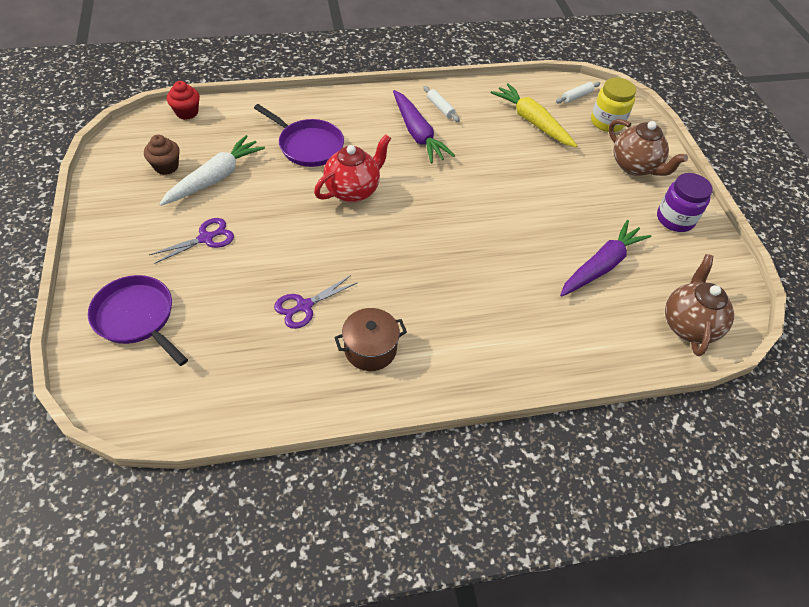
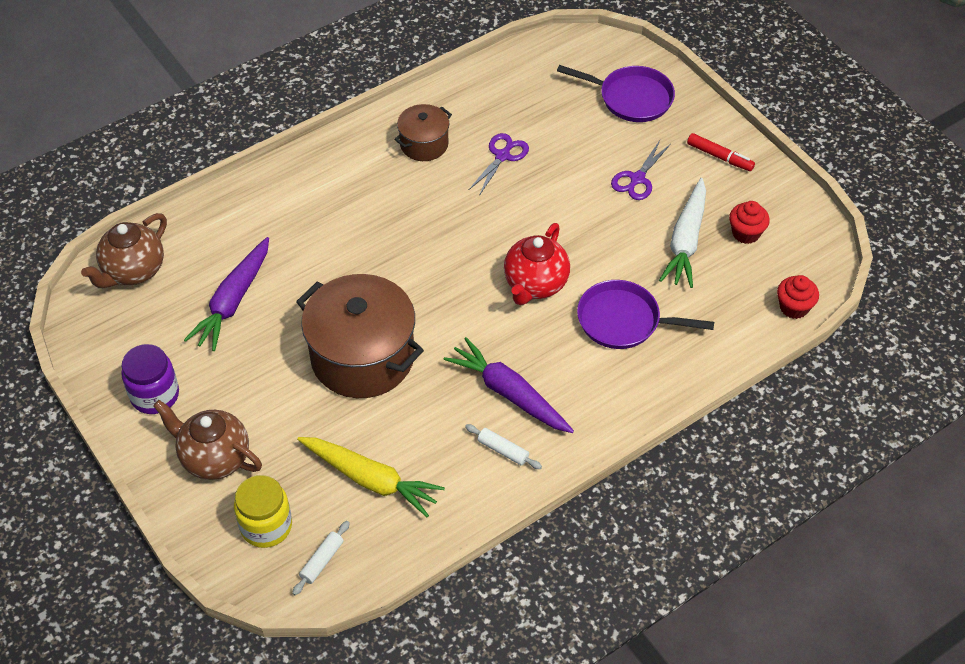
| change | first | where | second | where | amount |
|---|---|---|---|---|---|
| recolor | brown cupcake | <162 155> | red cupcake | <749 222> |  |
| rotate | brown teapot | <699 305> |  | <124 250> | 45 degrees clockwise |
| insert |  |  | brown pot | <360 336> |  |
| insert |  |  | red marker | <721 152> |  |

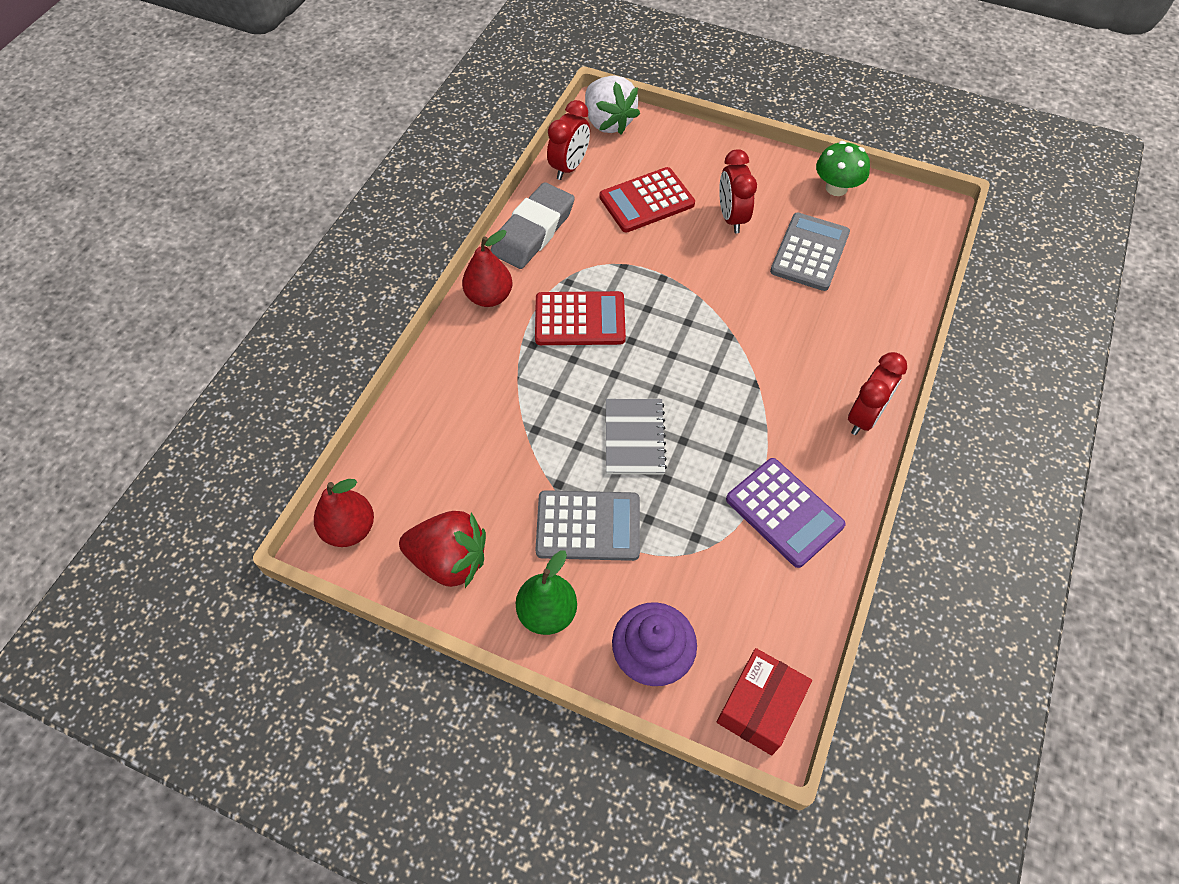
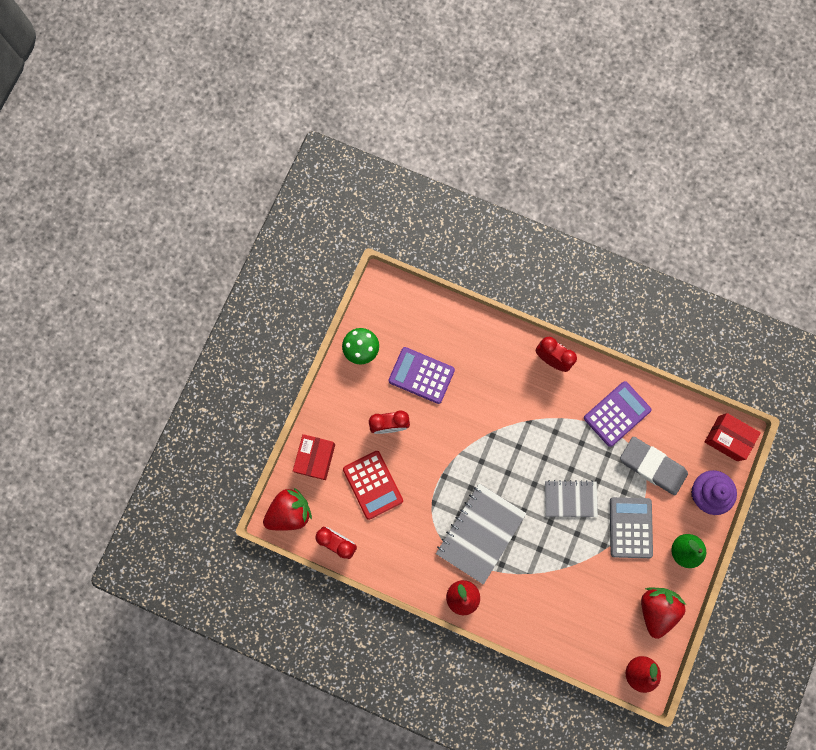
| change | first | where | second | where | amount |
|---|---|---|---|---|---|
| move | grey eraser | <532 225> |  | <654 466> |  |
| replace | red calculator | <580 318> | grey notebook | <481 534> |  |
| recolor | white strawberry | <612 105> | red strawberry | <287 509> |  |
| recolor | grey calculator | <810 252> | purple calculator | <421 375> |  |
| insert |  |  | red box | <314 457> |  |

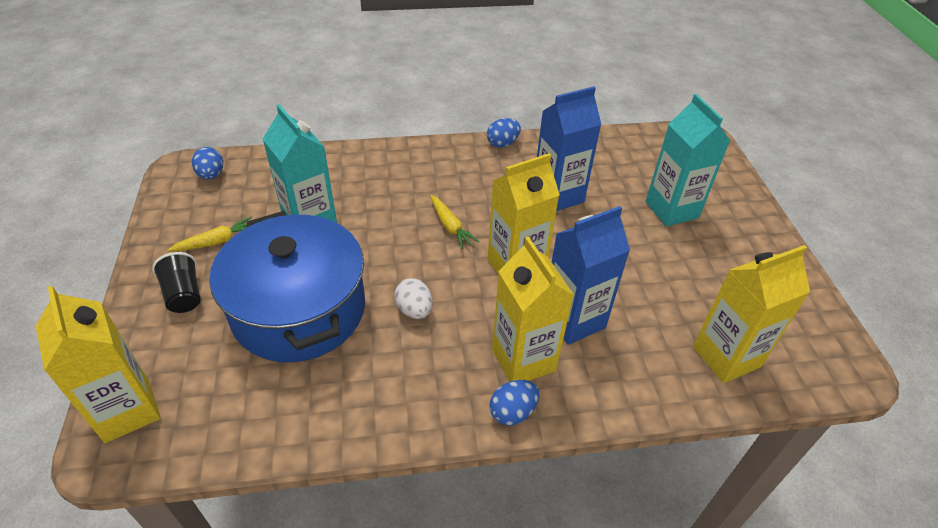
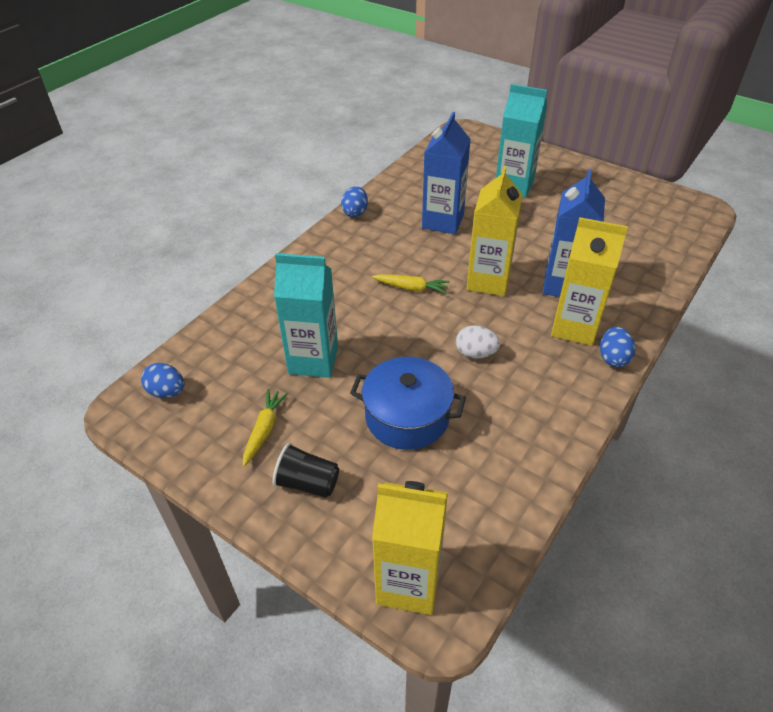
| change | first | where | second | where | amount |
|---|---|---|---|---|---|
| resize | blue pot | <287 286> |  | <408 403> | x0.63 |
| delete | yellow carton | <751 314> |  |  |  |

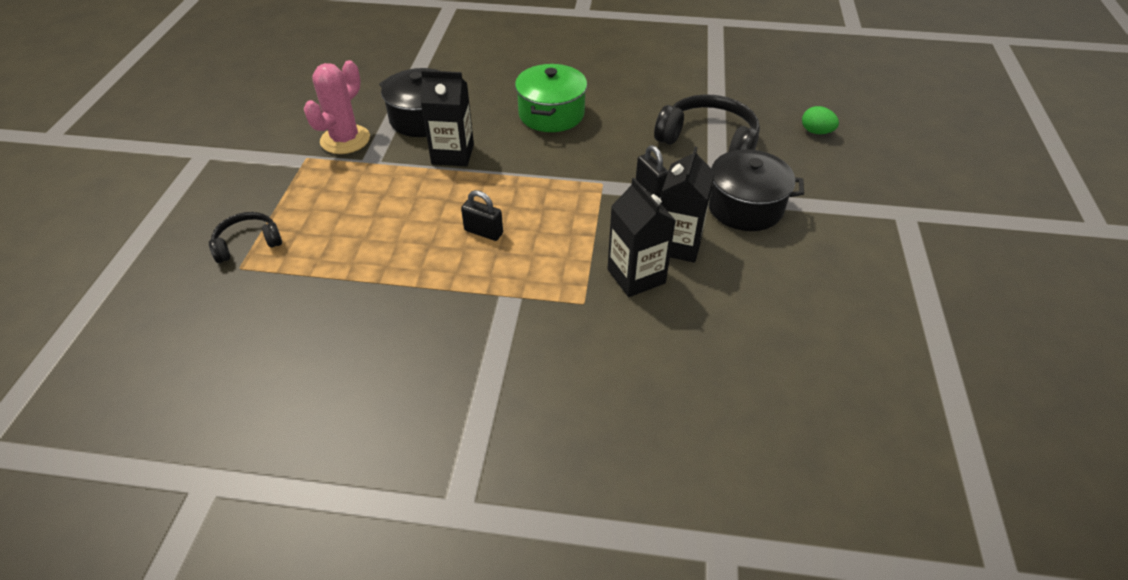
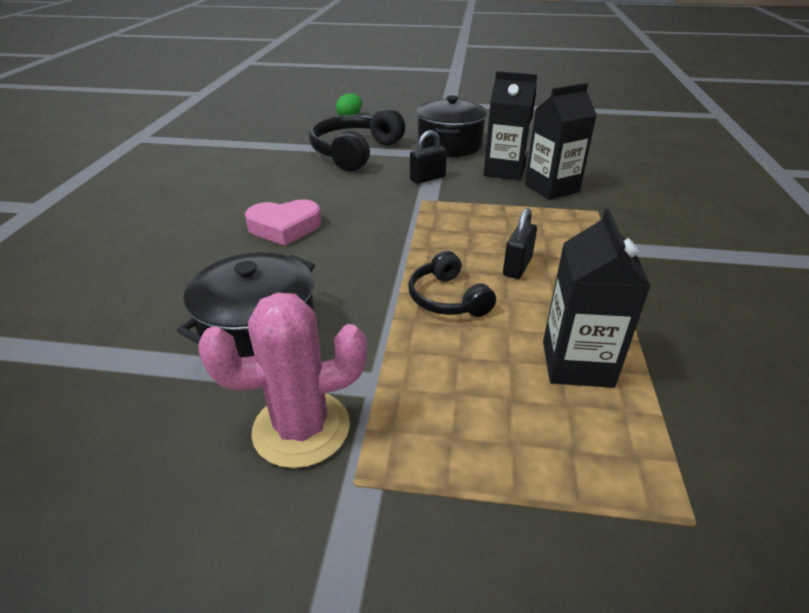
| change | first | where | second | where | amount |
|---|---|---|---|---|---|
| move | black headphones | <245 237> |  | <452 284> |  |
| rotate | pink cactus | <337 107> |  | <282 380> | 45 degrees counterclockwise |
| move | black carton | <447 118> |  | <597 298> |  |
| replace | green pot | <551 98> | pink heart | <283 222> |  |

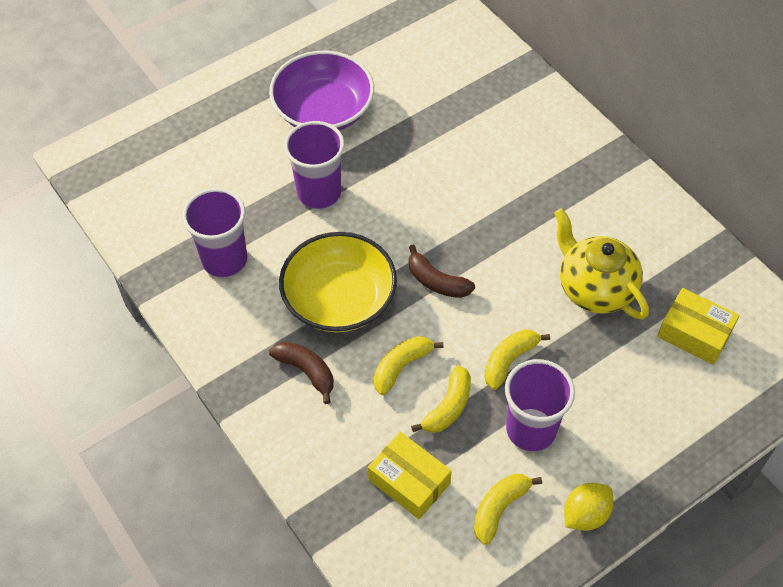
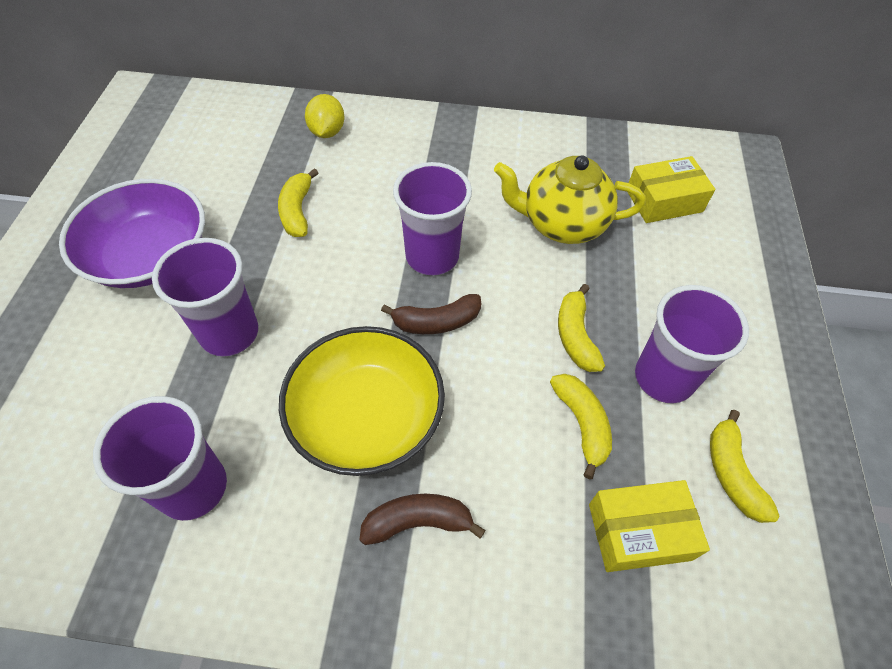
| change | first | where | second | where | amount |
|---|---|---|---|---|---|
| move | yellow banana | <408 365> |  | <298 202> |  |
| move | yellow lemon | <588 507> |  | <325 116> |  |
| insert |  |  | purple cup | <432 219> |  |

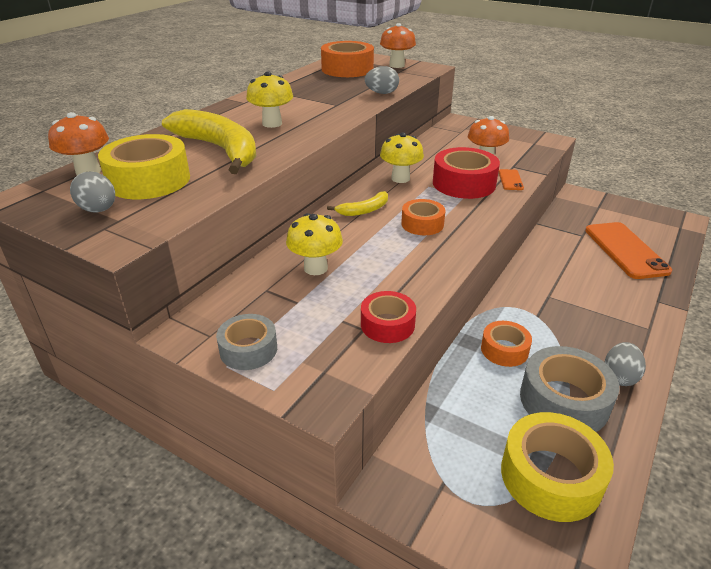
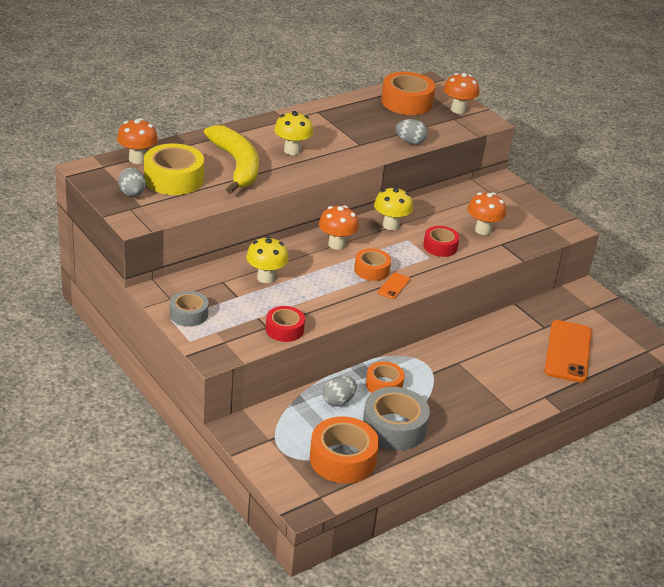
| change | first | where | second | where | amount |
|---|---|---|---|---|---|
| replace | yellow banana | <357 203> | orange mushroom | <339 227> |  |
| resize | red tape | <466 173> |  | <441 241> | x0.60 |
| move | orange phone | <511 179> |  | <394 286> |  |
| recolor | yellow tape | <557 467> | orange tape | <344 449> |  |
| move | grey egg | <625 364> |  | <340 391> |  |

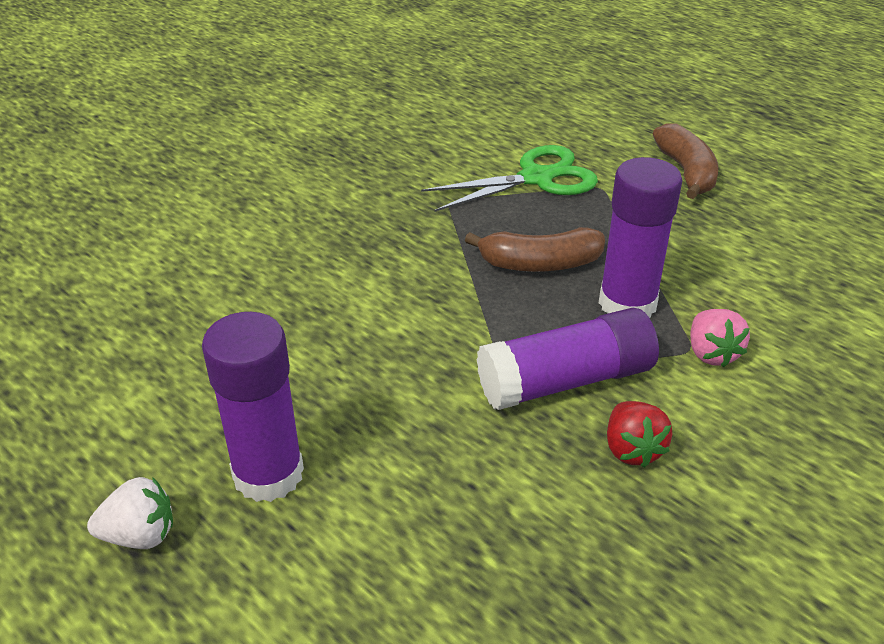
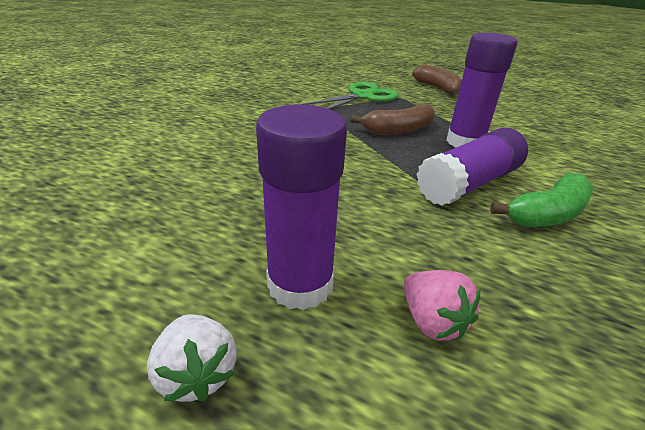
| change | first | where | second | where | amount |
|---|---|---|---|---|---|
| rotate | white strawberry | <130 513> |  | <192 358> | 90 degrees clockwise |
| replace | red strawberry | <640 434> | green banana | <541 200> |  |
| move | pink strawberry | <720 338> |  | <442 305> |  |

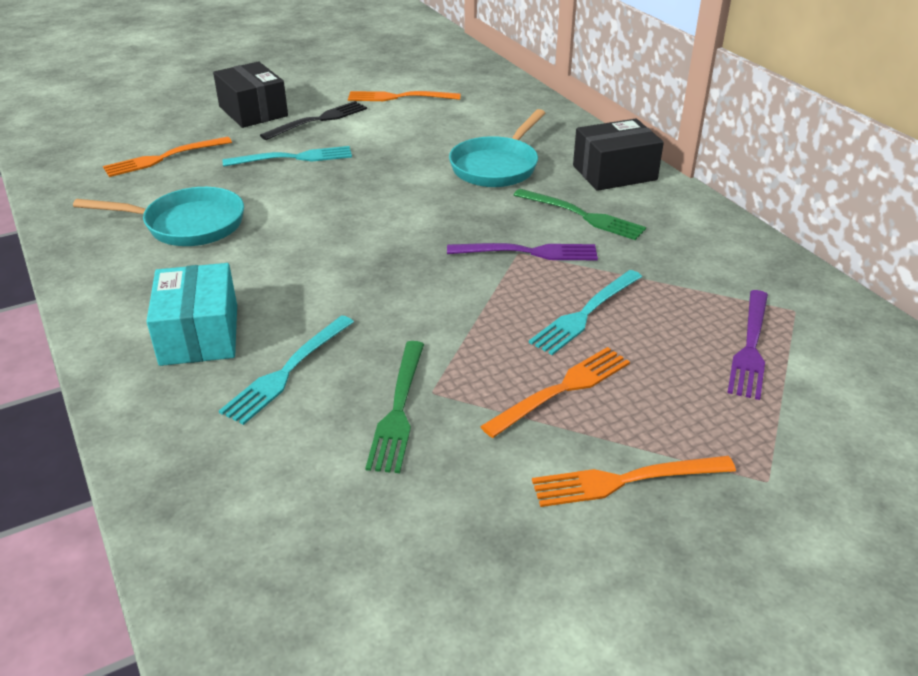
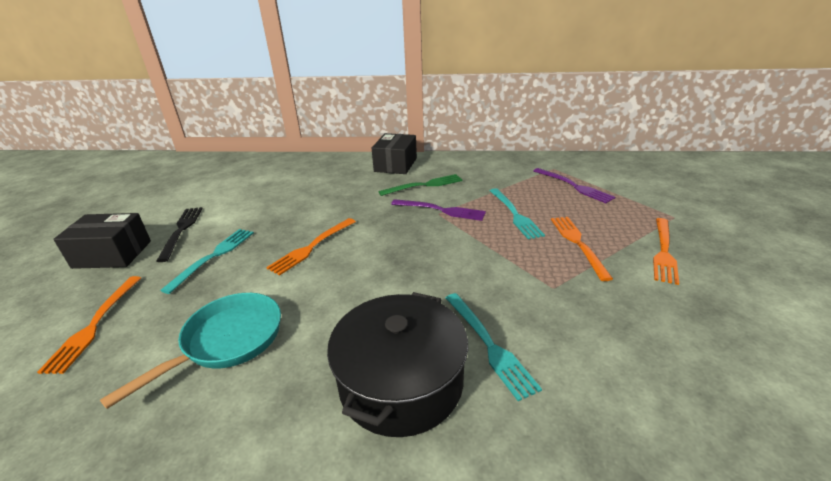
| change | first | where | second | where | amount |
|---|---|---|---|---|---|
| replace | turquoise box | <191 314> | black pot | <397 364> |  |
| move | orange fork | <404 96> |  | <311 247> |  |
| delete | green fork | <394 407> |  |  |  |
| rotate | purple fork | <522 251> |  | <438 210> | 75 degrees clockwise |
| delete | turquoise pan | <497 148> |  |  |  |

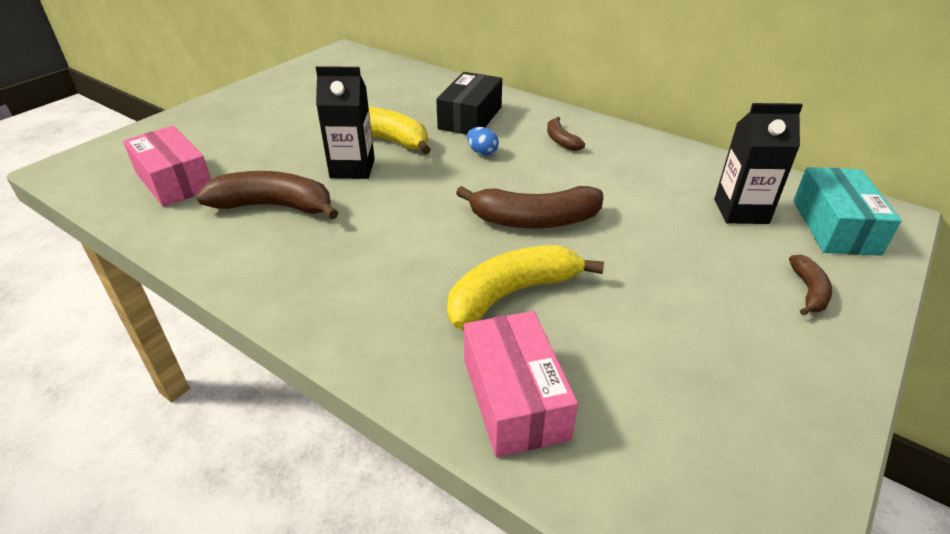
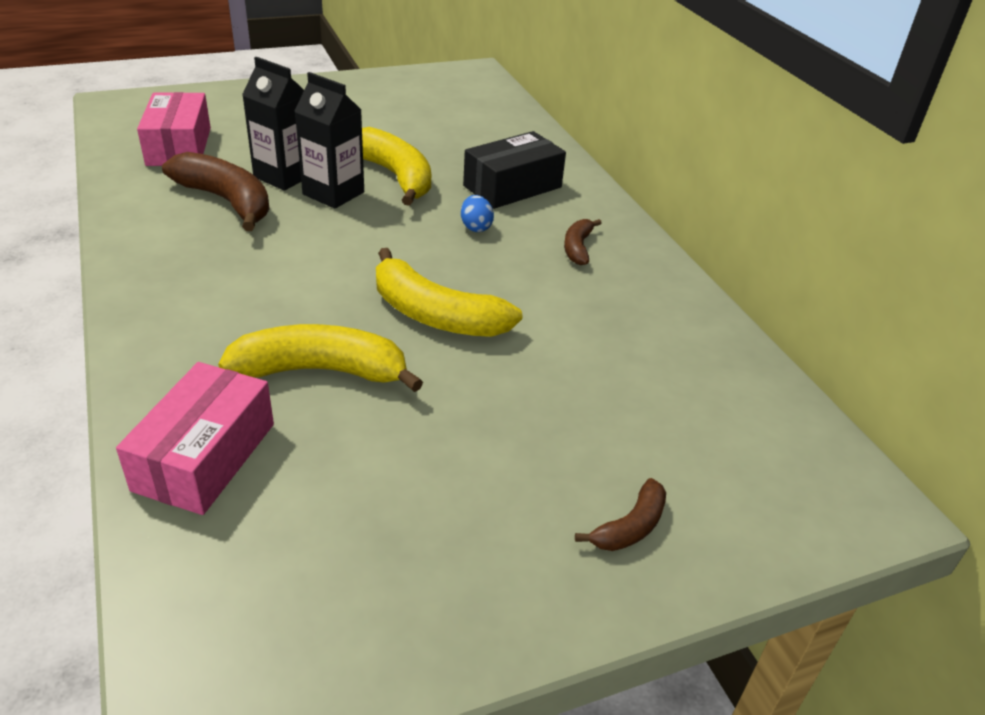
| change | first | where | second | where | amount |
|---|---|---|---|---|---|
| recolor | brown banana | <529 207> | yellow banana | <449 292> |  |
| move | black carton | <758 163> |  | <273 123> |  |
| delete | turquoise box | <847 211> |  |  |  |

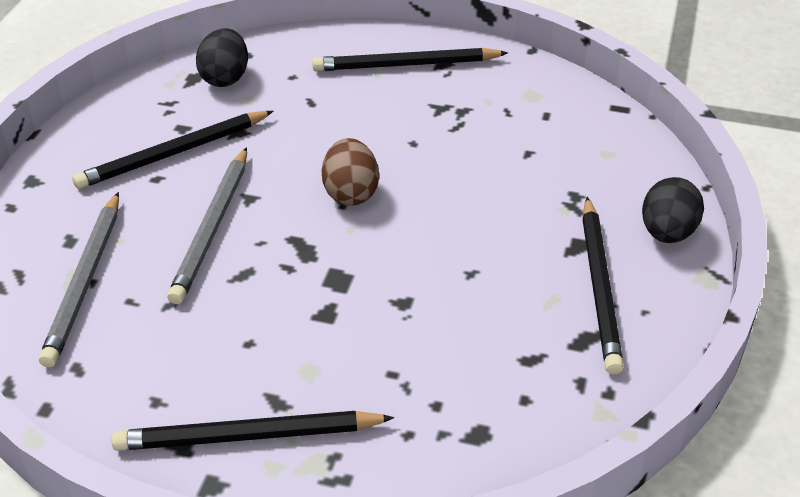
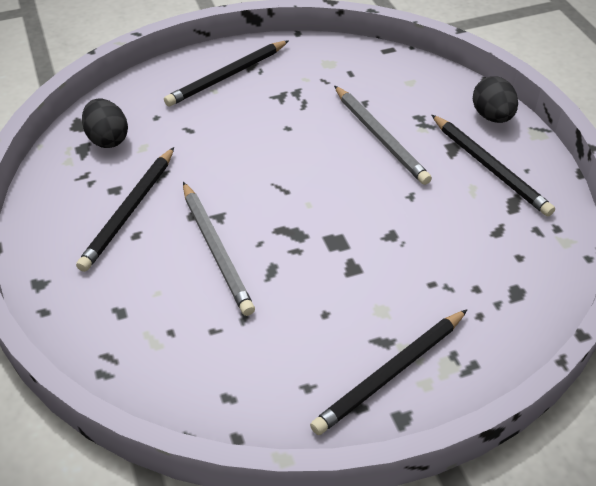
| change | first | where | second | where | amount |
|---|---|---|---|---|---|
| move | grey pencil | <79 279> |  | <383 135> |  |
| delete | brown egg | <350 172> |  |  |  |

